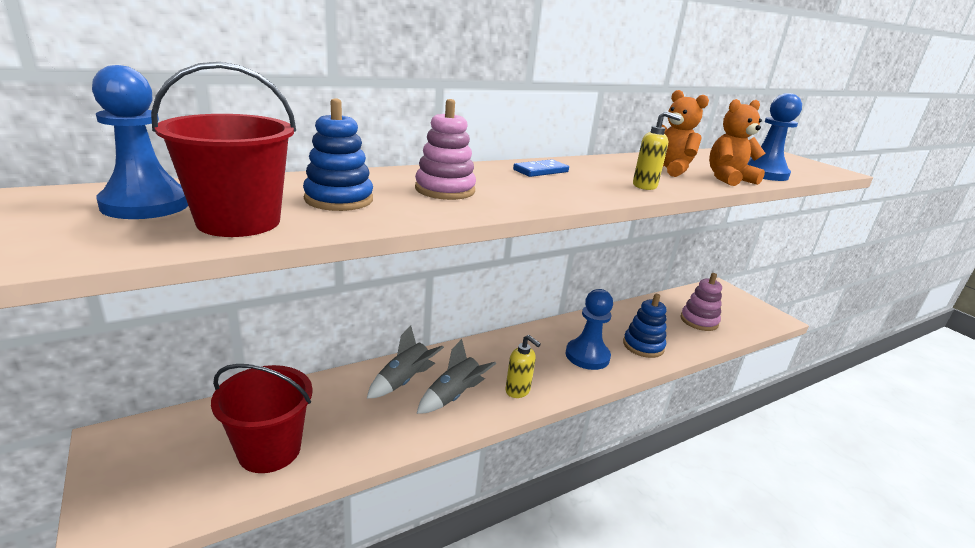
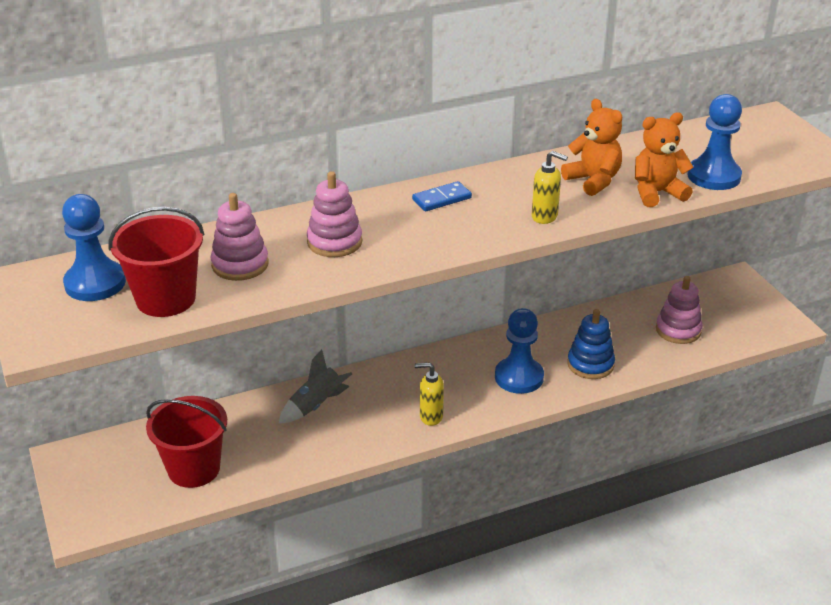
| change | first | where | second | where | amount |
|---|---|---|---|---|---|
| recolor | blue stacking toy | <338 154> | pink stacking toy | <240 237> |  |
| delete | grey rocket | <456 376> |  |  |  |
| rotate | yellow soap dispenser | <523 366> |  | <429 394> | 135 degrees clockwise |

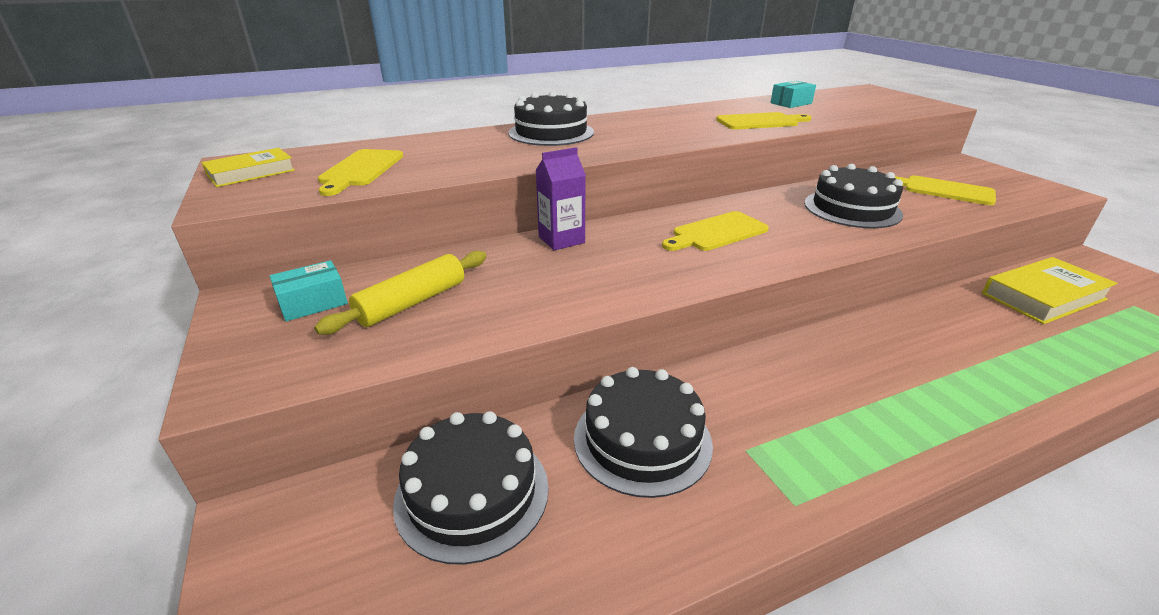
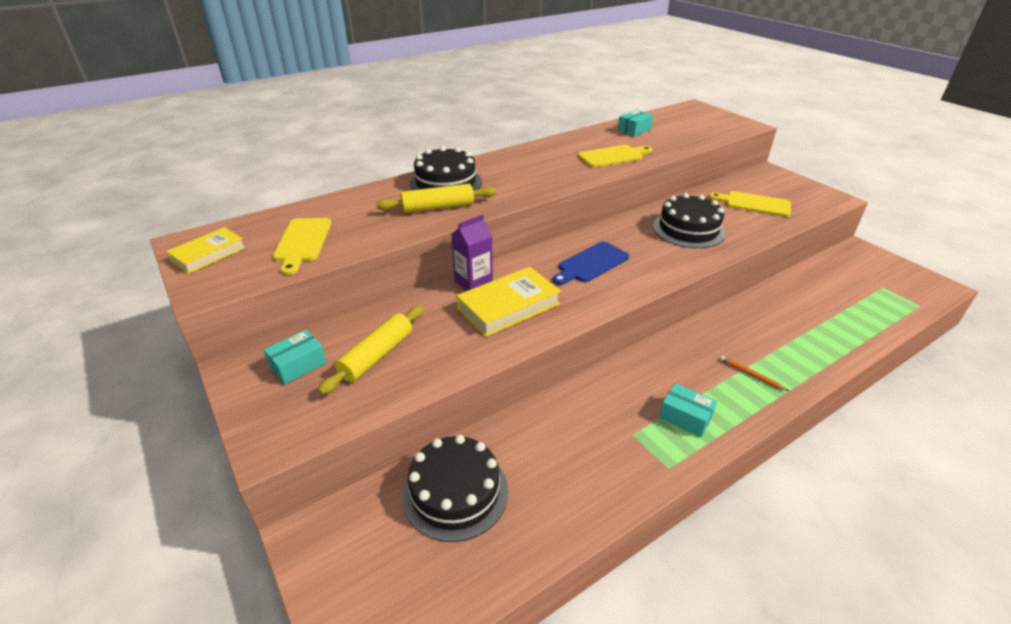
| change | first | where | second | where | amount |
|---|---|---|---|---|---|
| delete | black cake | <643 432> |  |  |  |
| recolor | yellow cutting board | <715 231> | blue cutting board | <590 263> |  |
| move | yellow book | <1050 290> |  | <508 302> |  |
| insert |  |  | yellow rolling pin | <436 198> |  |
| insert |  |  | turquoise box | <688 410> |  |
| insert |  |  | orange pencil | <754 373> |  |

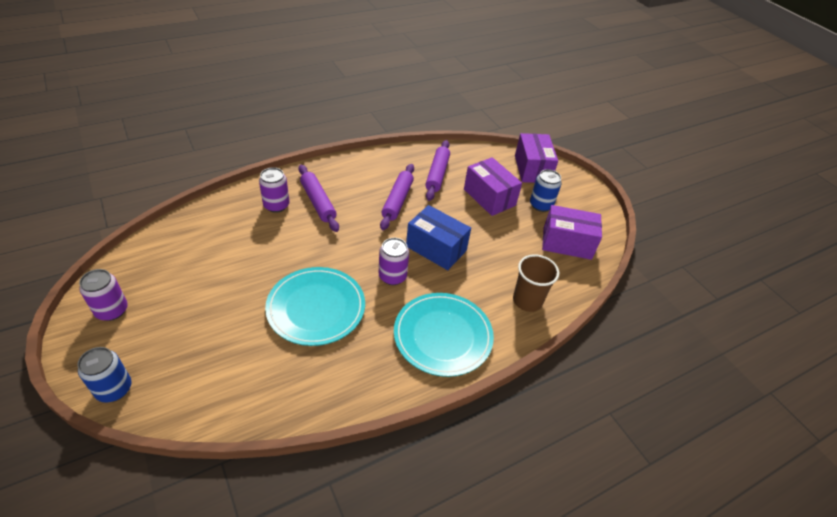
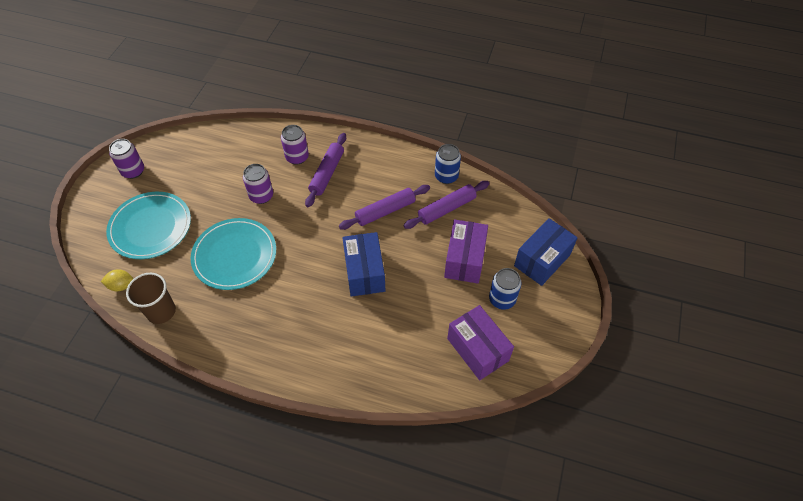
| change | first | where | second | where | amount |
|---|---|---|---|---|---|
| move | blue can | <105 374> |  | <448 164> |  |
| move | purple can | <394 261> |  | <258 184> |  |
| move | turquoise plate | <444 335> |  | <148 225> |  |
| move | brown cup | <536 283> |  | <151 298> |  |
| recolor | purple box | <536 158> | blue box | <546 252> |  |
| insert |  |  | yellow lemon | <117 280> |  |

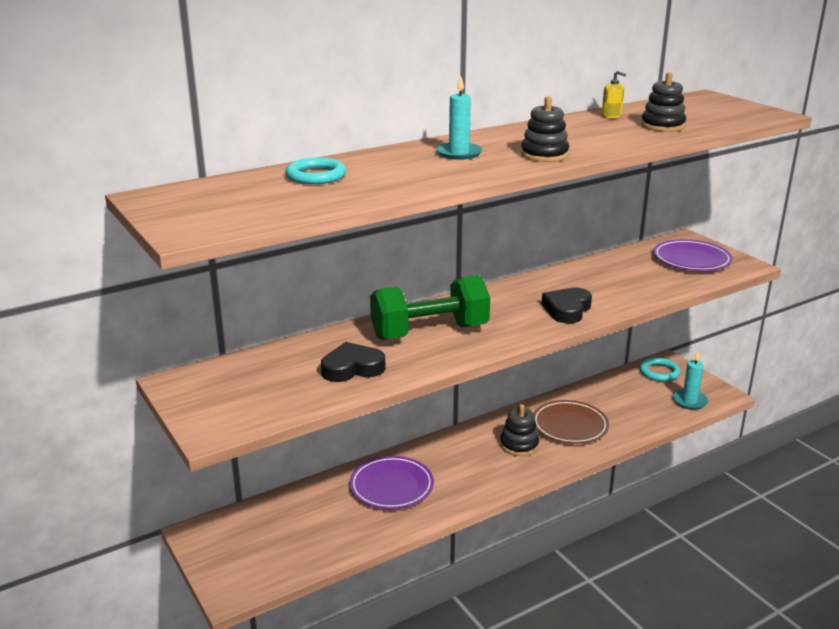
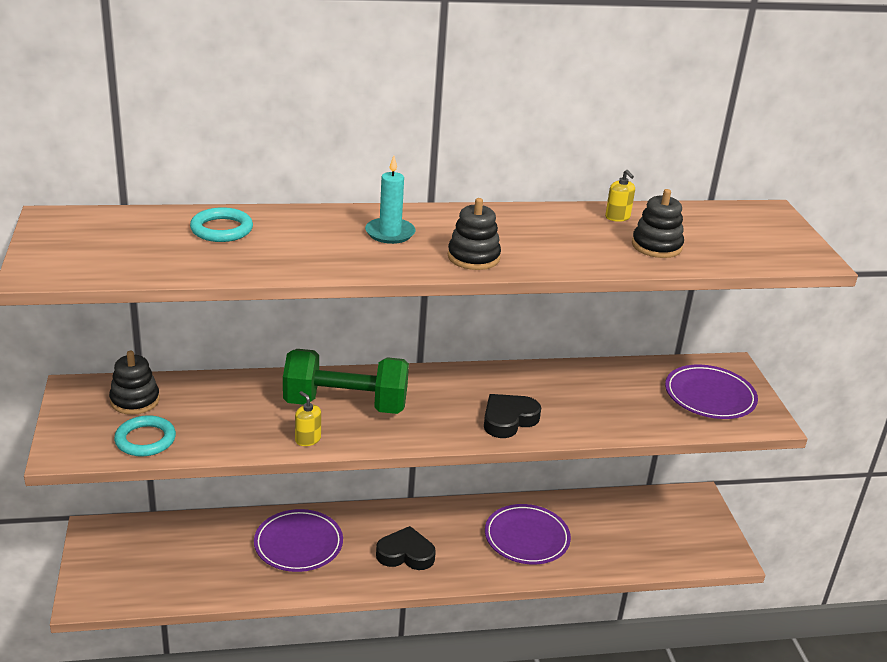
| change | first | where | second | where | amount |
|---|---|---|---|---|---|
| move | black heart | <353 362> |  | <406 548> |  |
| move | black stacking toy | <519 430> |  | <134 383> |  |
| recolor | brown plate | <571 422> | purple plate | <528 534> |  |
| move | turquoise ring | <659 369> |  | <145 435> |  |
| delete | turquoise candle | <690 380> |  |  |  |
| insert |  |  | yellow soap dispenser | <308 418> |  |

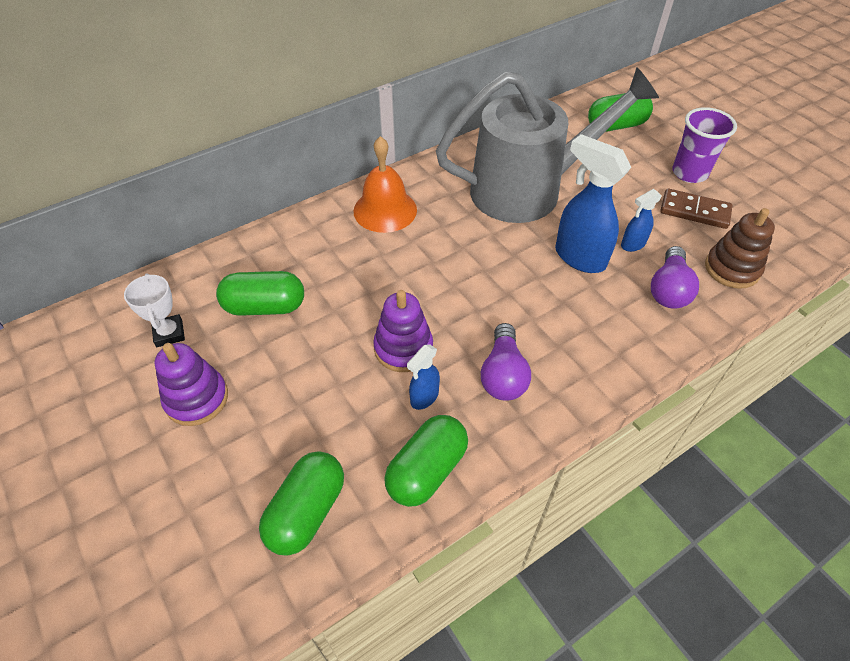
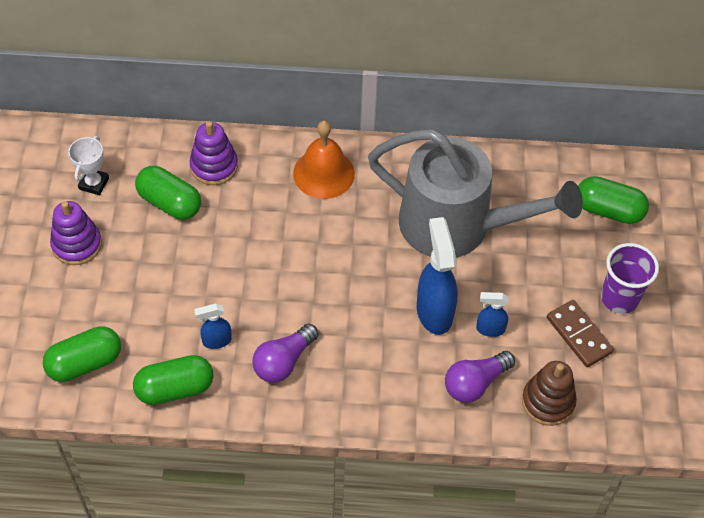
| change | first | where | second | where | amount |
|---|---|---|---|---|---|
| move | purple stacking toy | <403 331> |  | <213 153> |  |

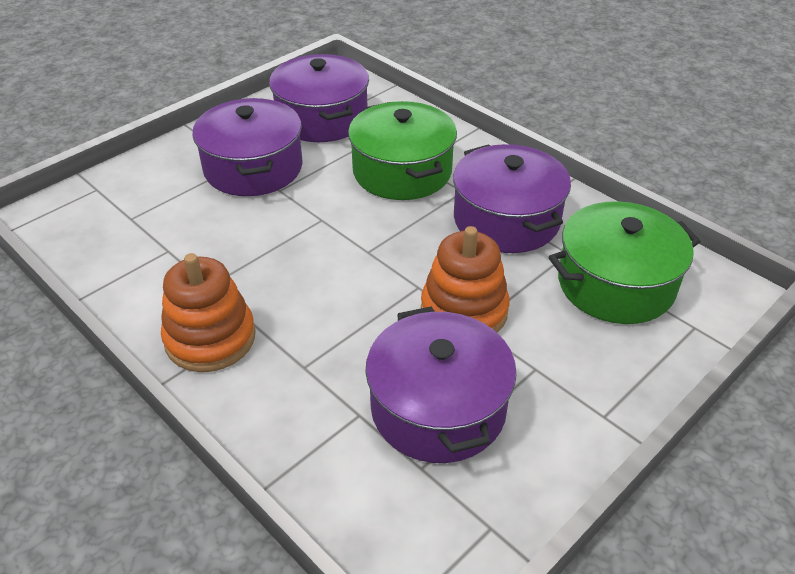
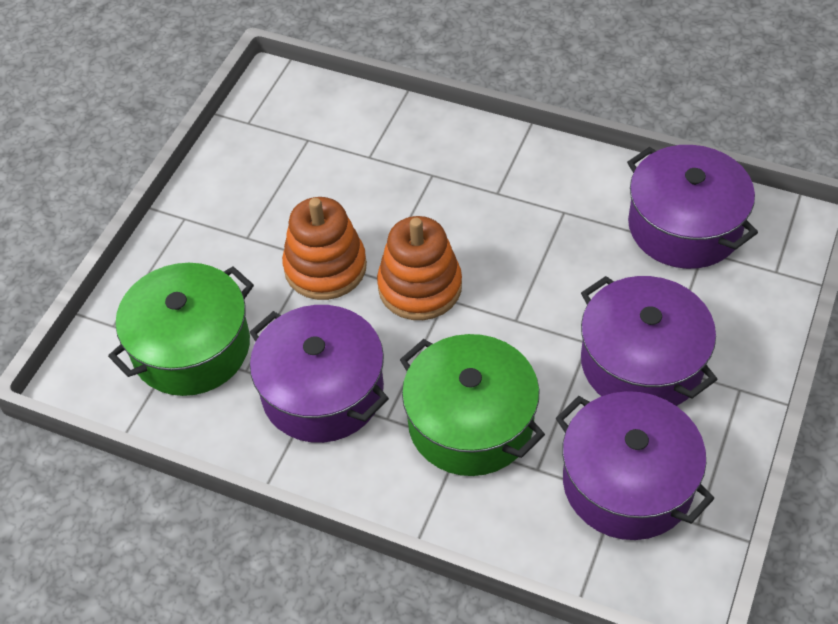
| change | first | where | second | where | amount |
|---|---|---|---|---|---|
| move | orange stacking toy | <208 312> |  | <419 268> |  |
| move | purple pot | <441 385> |  | <692 207> |  |

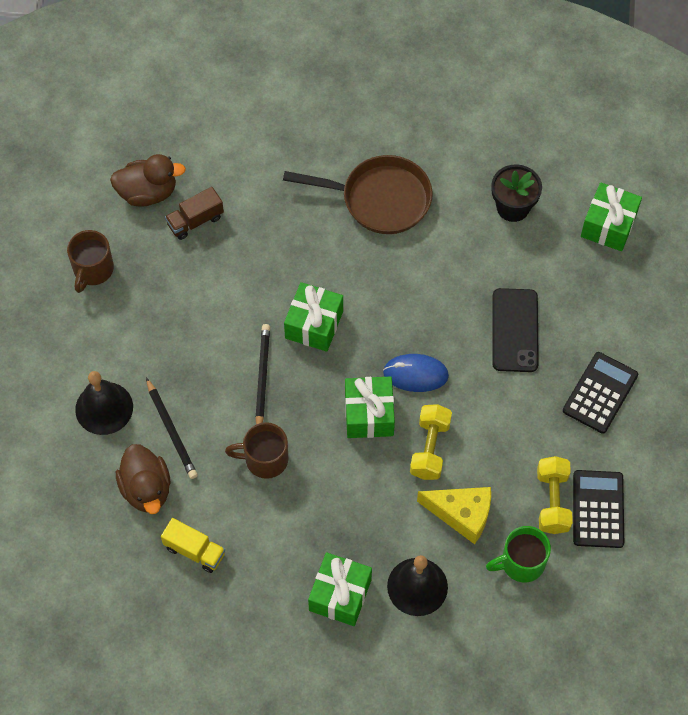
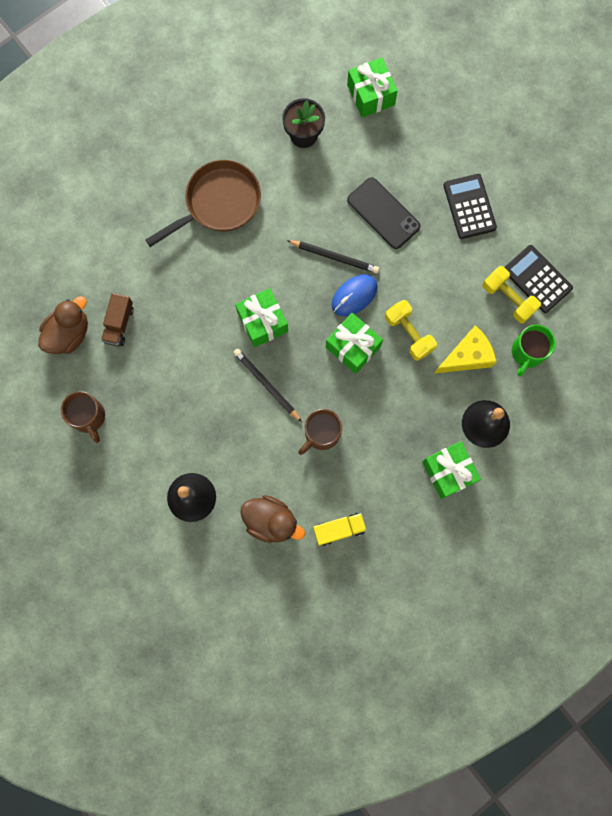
| change | first | where | second | where | amount |
|---|---|---|---|---|---|
| move | black pencil | <172 428> |  | <333 256> |  |

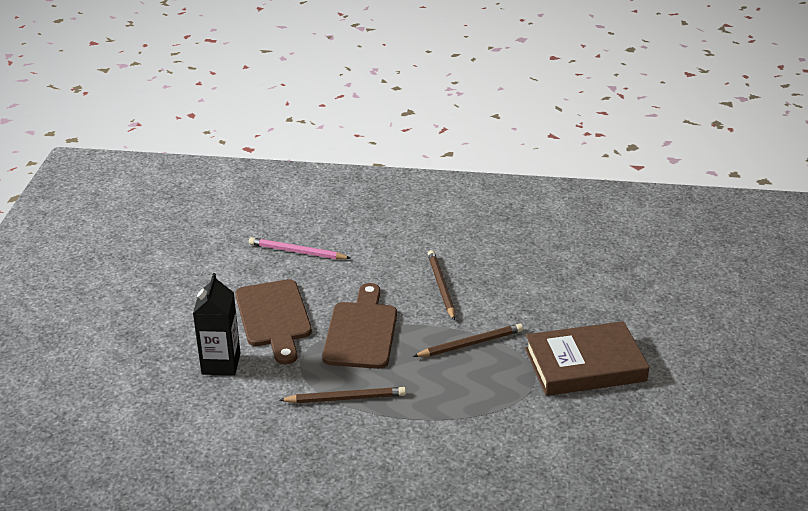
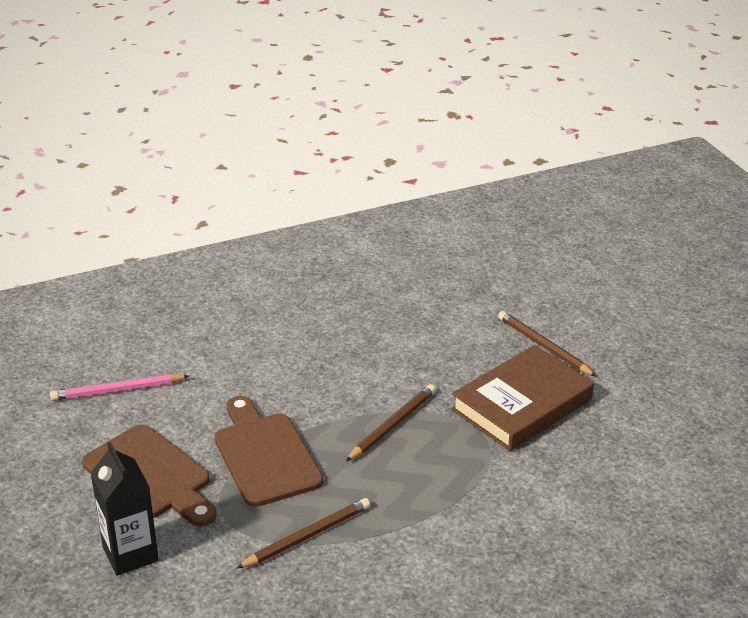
| change | first | where | second | where | amount |
|---|---|---|---|---|---|
| move | brown pencil | <441 285> |  | <547 344> |  |

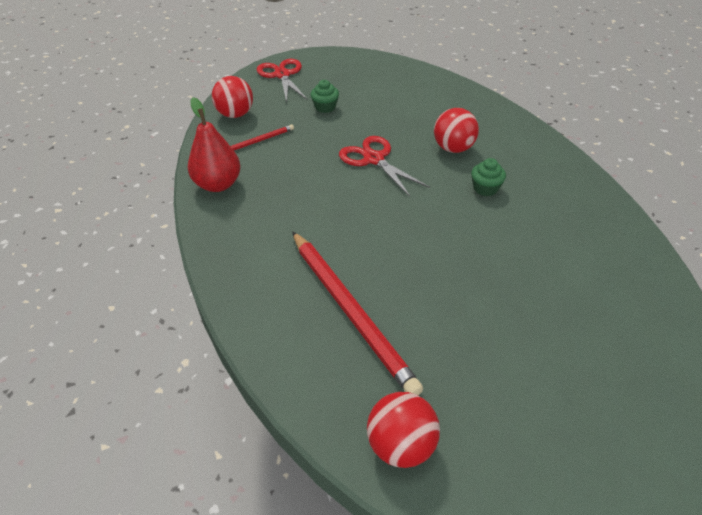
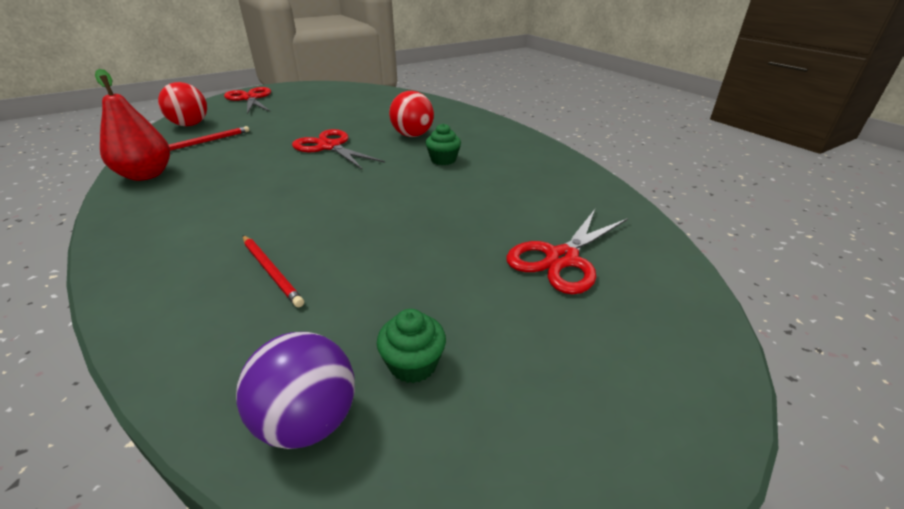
| change | first | where | second | where | amount |
|---|---|---|---|---|---|
| resize | red pencil | <357 313> |  | <273 271> | x0.48 |
| move | green cupcake | <325 96> |  | <411 346> |  |
| recolor | red ball | <403 430> | purple ball | <295 390> |  |
| insert |  |  | red scissors | <567 251> |  |

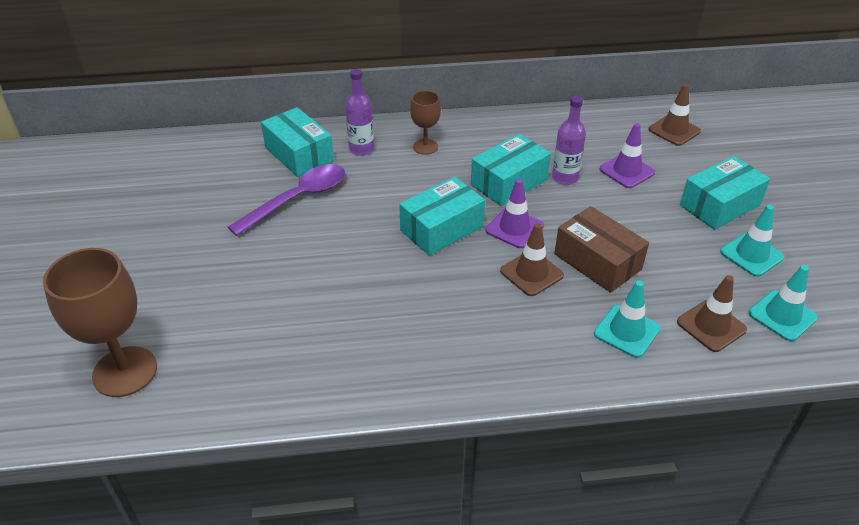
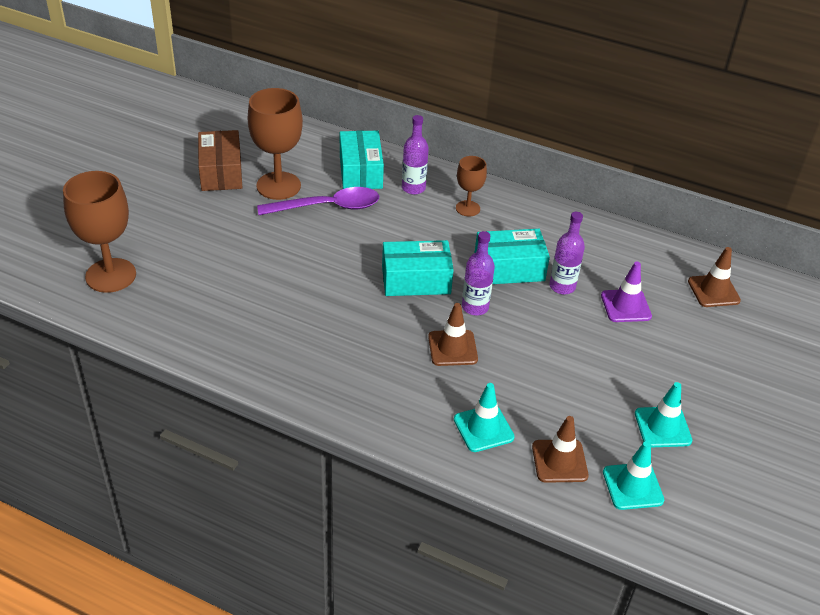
| change | first | where | second | where | amount |
|---|---|---|---|---|---|
| replace | purple traffic cone | <515 213> | purple bottle | <478 273> |  |
| move | brown box | <601 249> |  | <220 160> |  |
| delete | turquoise box | <725 193> |  |  |  |
| insert |  |  | brown goblet | <275 144> |  |

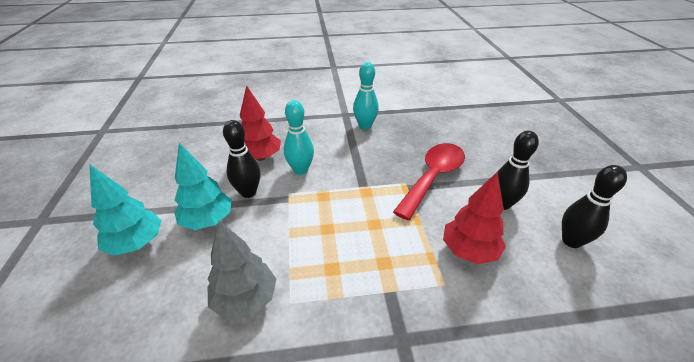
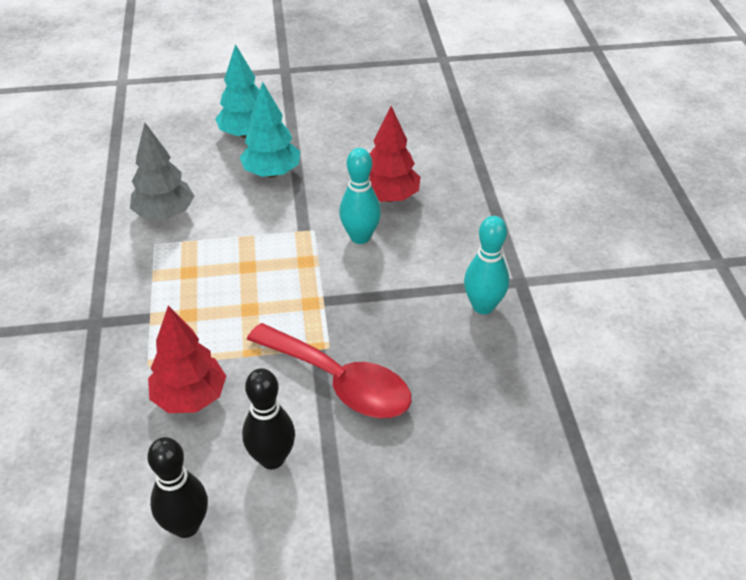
| change | first | where | second | where | amount |
|---|---|---|---|---|---|
| delete | black bowling pin | <241 159> |  |  |  |

